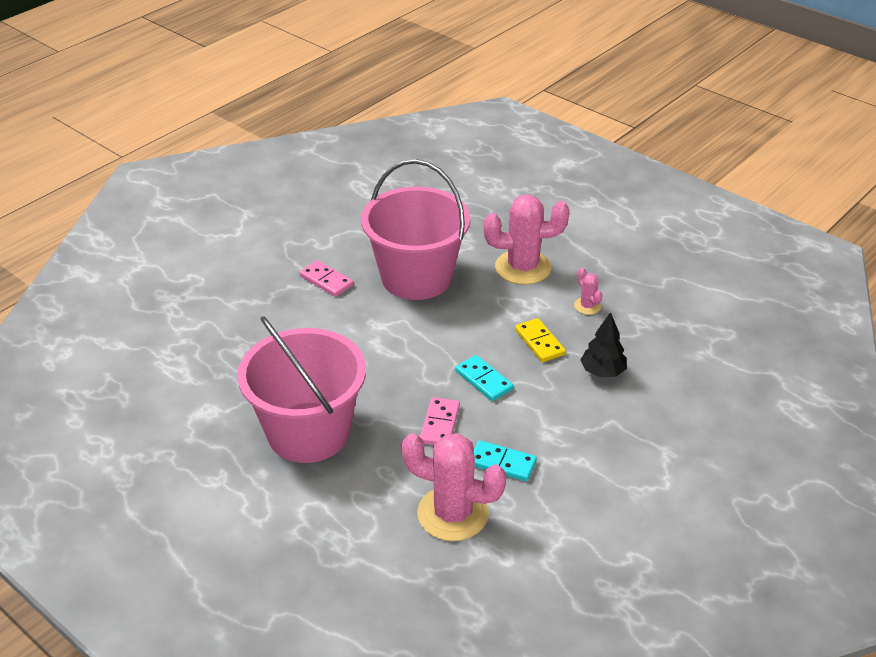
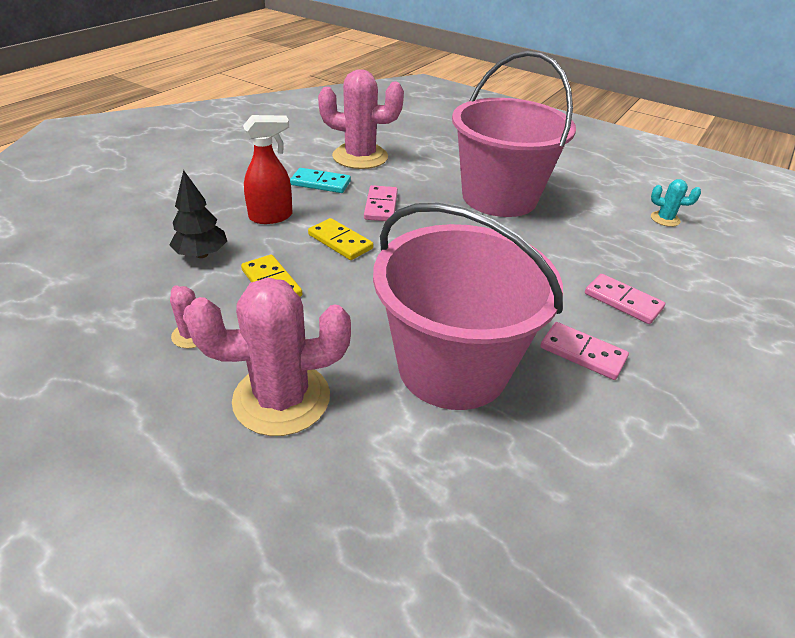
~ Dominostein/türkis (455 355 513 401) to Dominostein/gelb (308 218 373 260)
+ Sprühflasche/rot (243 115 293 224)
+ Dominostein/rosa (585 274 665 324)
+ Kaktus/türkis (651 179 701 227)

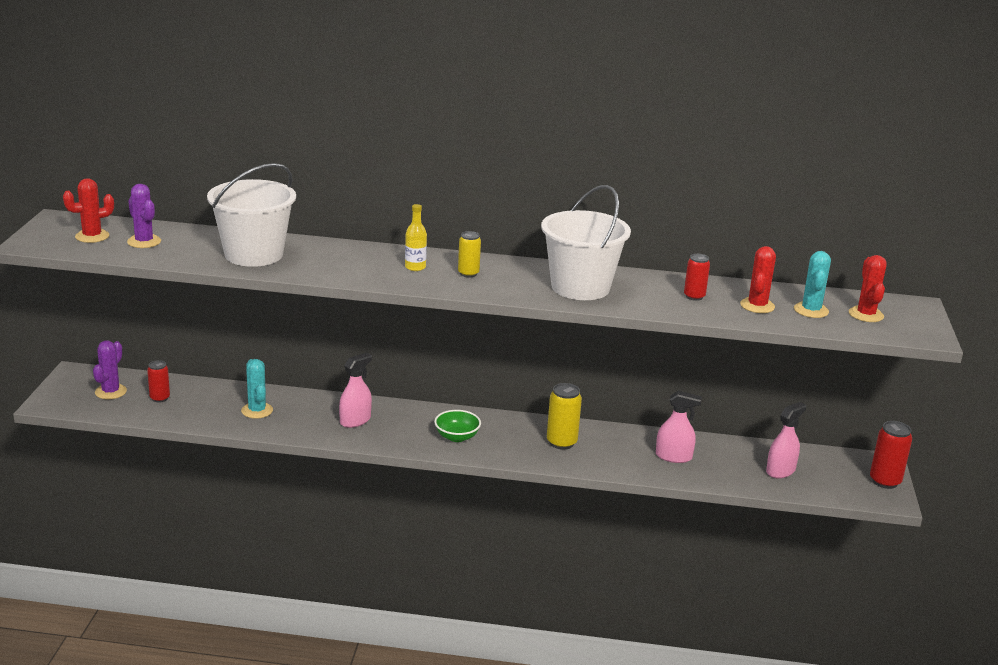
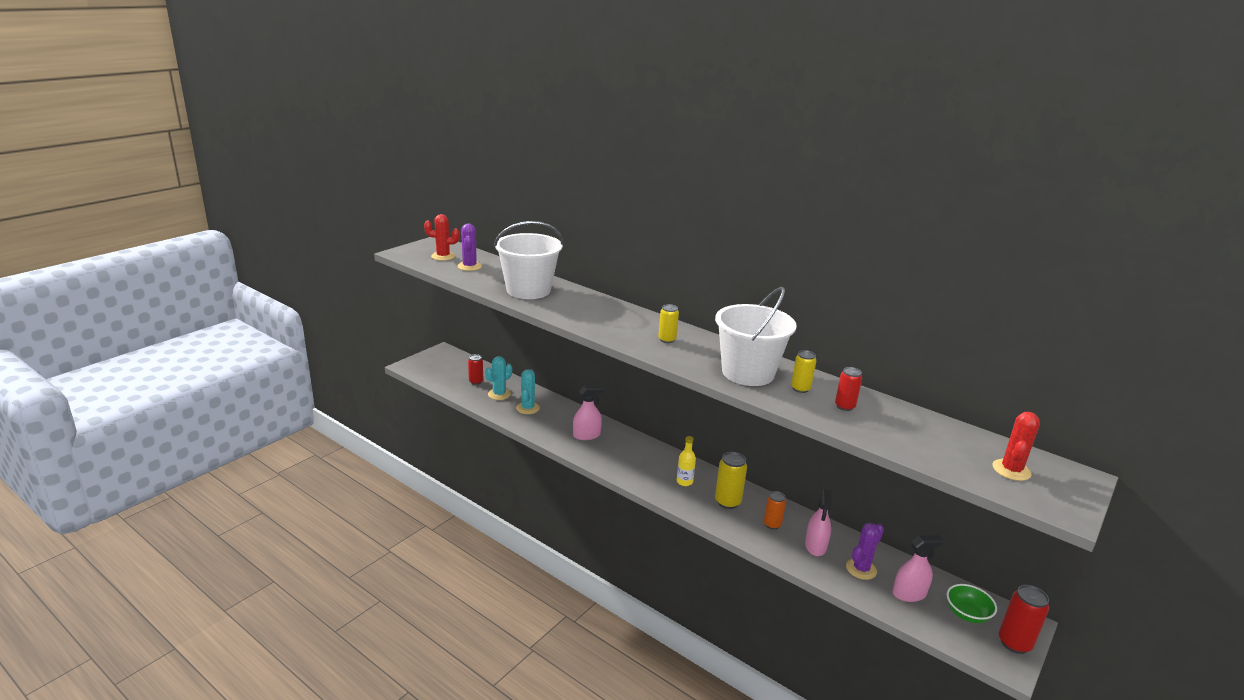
~ Kaktus/lila (93 340 127 399) to (846 523 884 580)
~ Flasche/gelb (405 204 427 271) to (677 436 696 486)
~ Schüssel/grün (434 410 481 442) to (947 584 997 623)
~ Sprühflasche/rosa (656 391 702 463) = (805 489 832 556) 60 degrees clockwise
- Kaktus/rot (740 246 776 313)
~ Kaktus/türkis (794 251 831 318) to (485 356 512 400)
+ Dose/orange (764 491 786 530)
+ Dose/gelb (791 350 816 393)

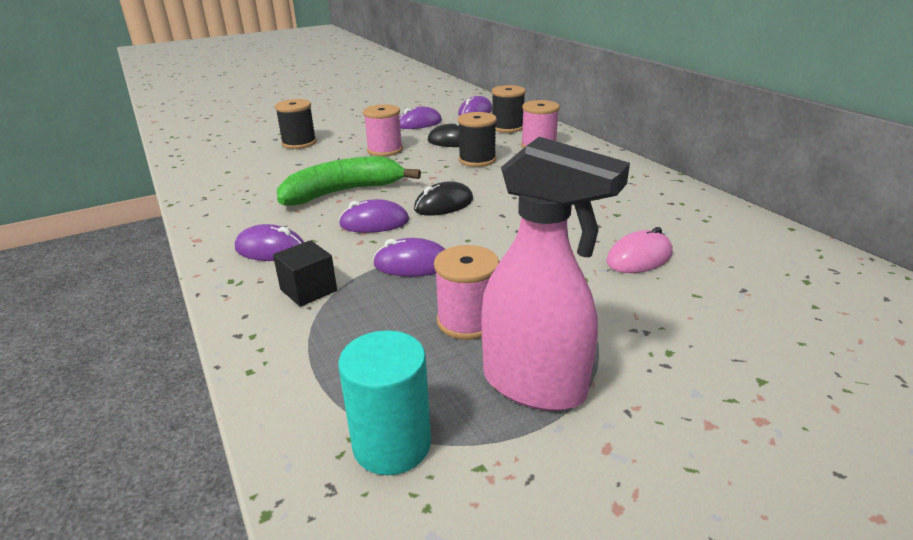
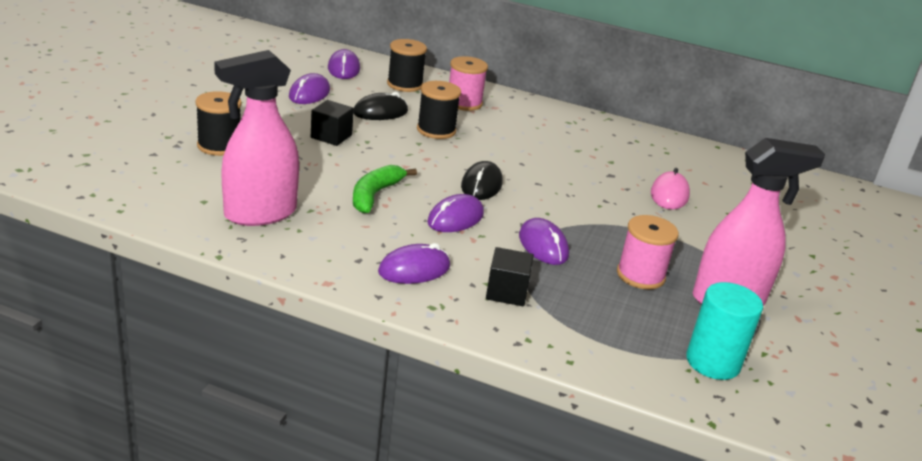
~ Banane/grün (277 156 421 206) = (353 165 417 213) x0.65
~ Garnrolle/rosa (363 104 403 156) to Kubus/schwarz (311 100 354 146)
~ Computermaus/lila (373 238 445 277) = (519 218 569 265) 75 degrees counterclockwise
+ Sprühflasche/rosa (214 50 299 226)

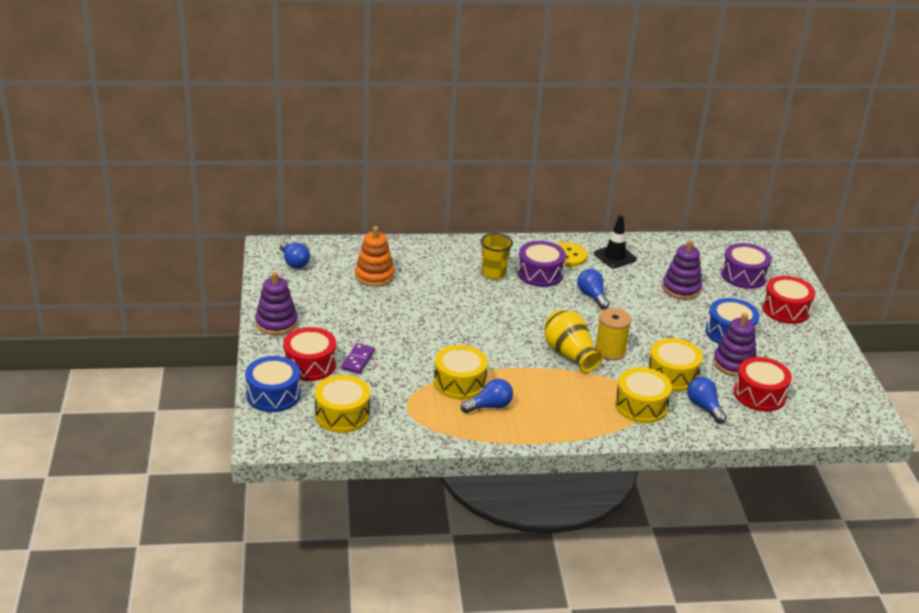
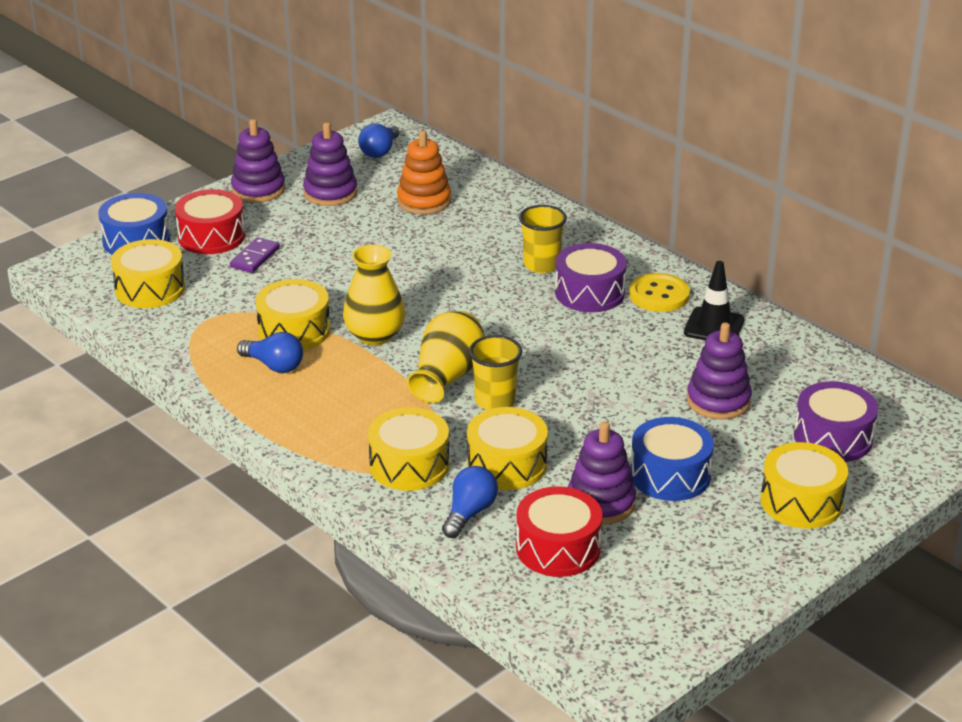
~ Dominostein/lila (342 343 375 374) = (230 237 280 273) 45 degrees counterclockwise
- Glühbirne/blau (577 269 609 309)
~ Garnrolle/gelb (595 308 631 360) to Becher/gelb (469 335 522 410)
~ Trommel/rot (762 276 815 324) to Trommel/gelb (761 442 848 529)
+ Stapelspielzeug/lila (303 122 357 206)
+ Vase/gelb (343 245 405 345)

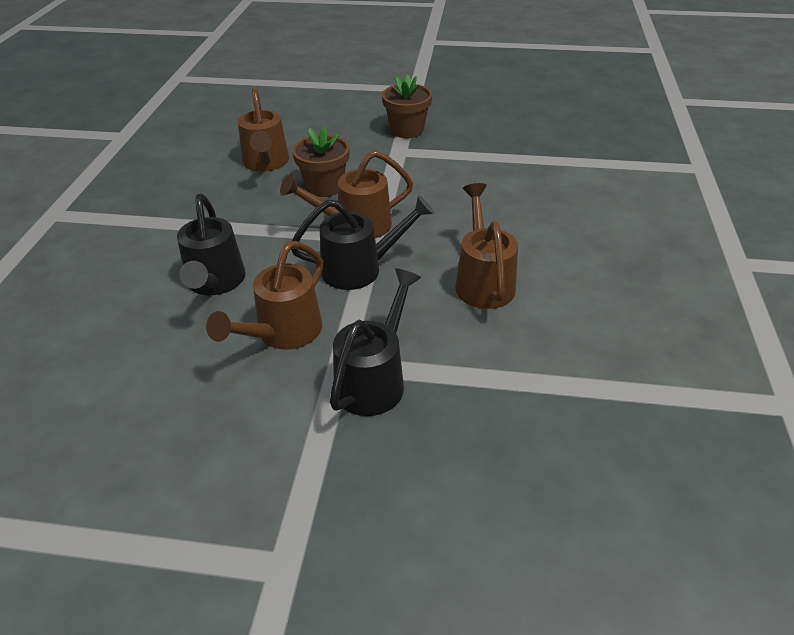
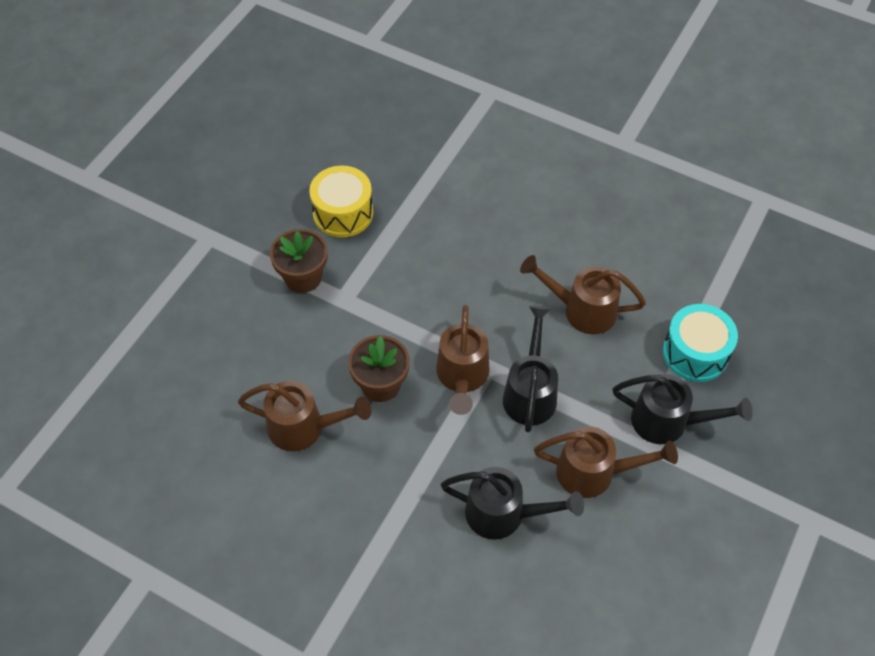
~ Gießkanne/braun (206 241 323 350) = (534 426 678 498) 45 degrees counterclockwise
~ Gießkanne/schwarz (330 268 422 416) = (612 374 753 444) 150 degrees clockwise
+ Trommel/gelb (309 166 373 237)
+ Trommel/türkis (663 304 738 382)

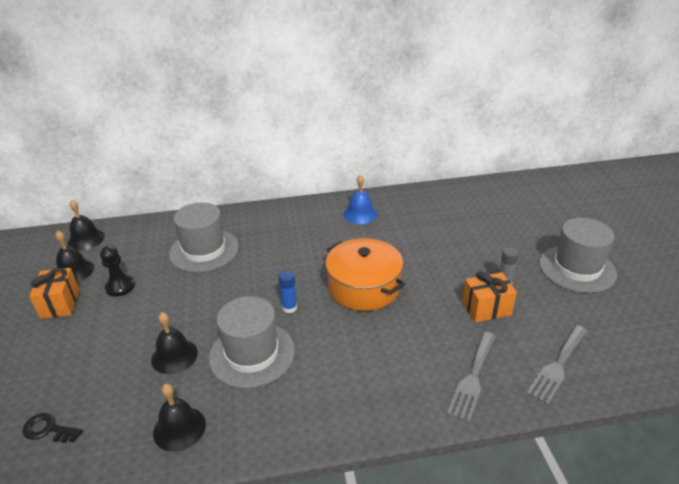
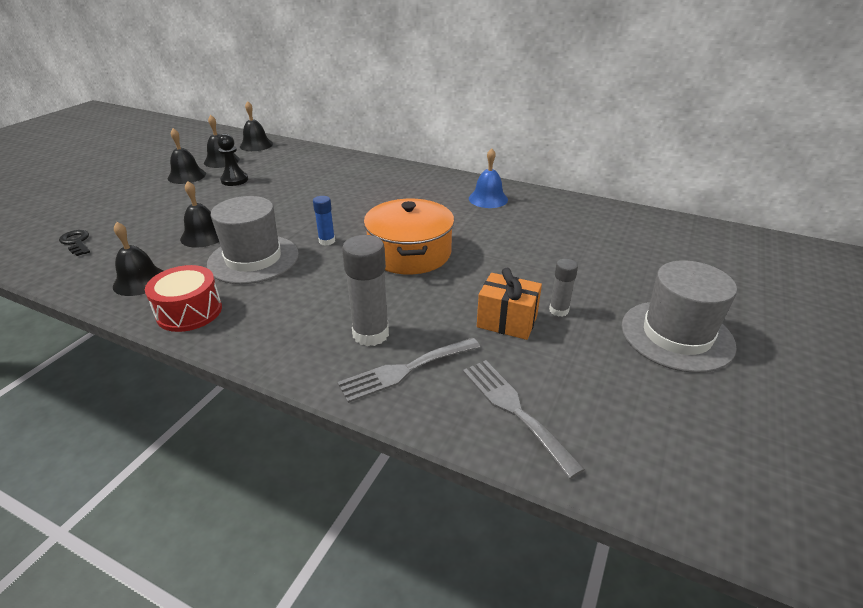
~ Geschenk/orange (29 268 79 319) to Glocke/schwarz (168 128 206 184)
- Hut/grau (169 202 239 272)
~ Gabel/grau (526 325 588 405) = (463 360 585 479) 75 degrees clockwise
+ Trommel/rot (145 265 222 332)
+ Klebestift/grau (342 235 389 346)

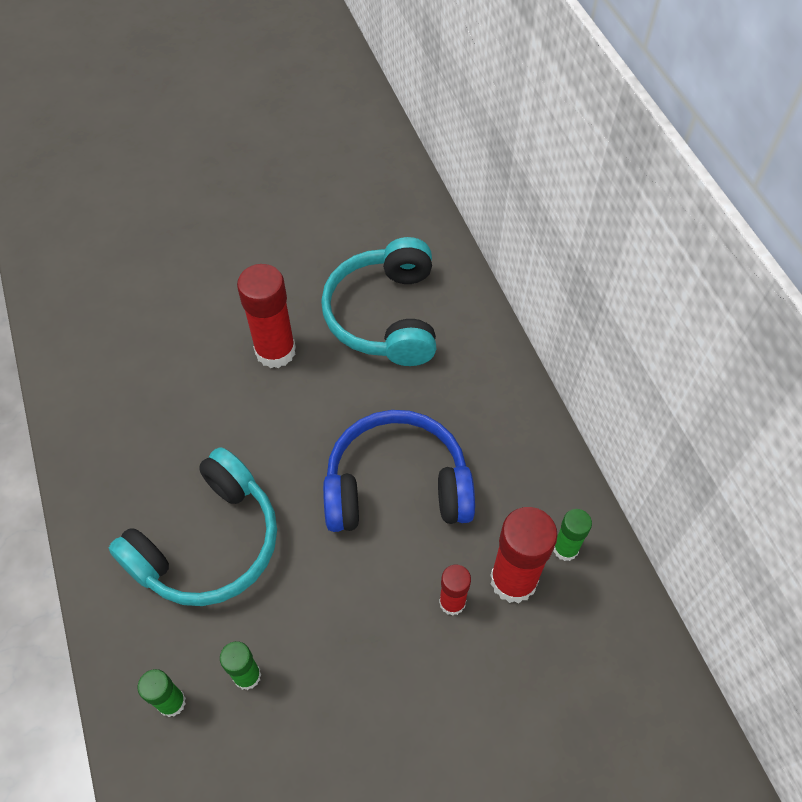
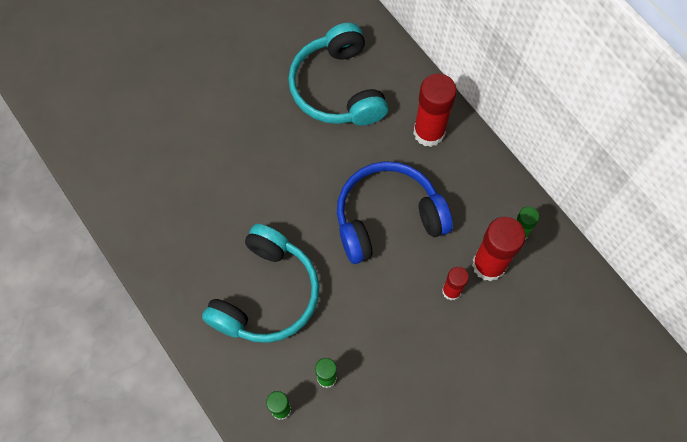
~ Klebestift/rot (237 264 296 368) to (413 73 457 147)

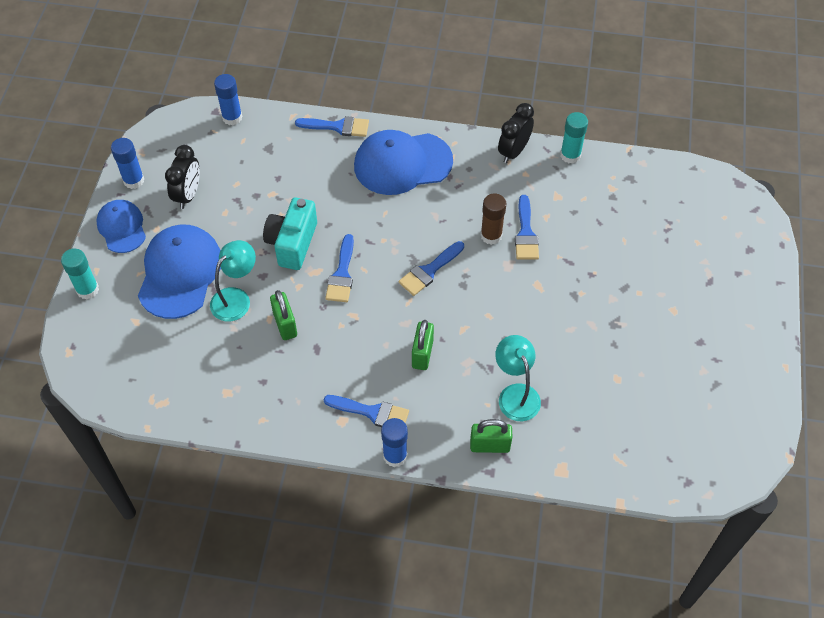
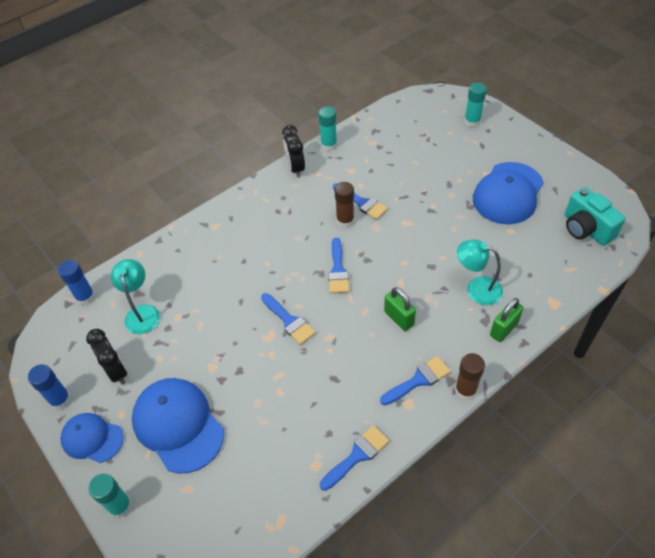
~ Lampe/türkis (210 240 256 321) to (111 259 160 334)
~ Kamera/türkis (263 198 317 270) to (565 187 625 246)
- Vorhängeschloss/grün (270 290 297 340)
~ Pinsel/blau (295 116 369 137) to (320 425 389 491)
~ Kappe/blau (354 130 453 195) to (473 162 544 224)
~ Klebestift/blau (381 418 408 467) to Klebestift/braun (455 353 485 400)
+ Klebestift/türkis (464 83 487 127)

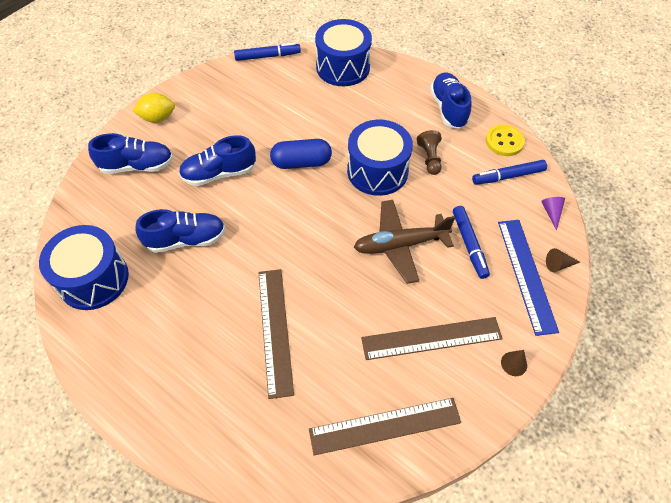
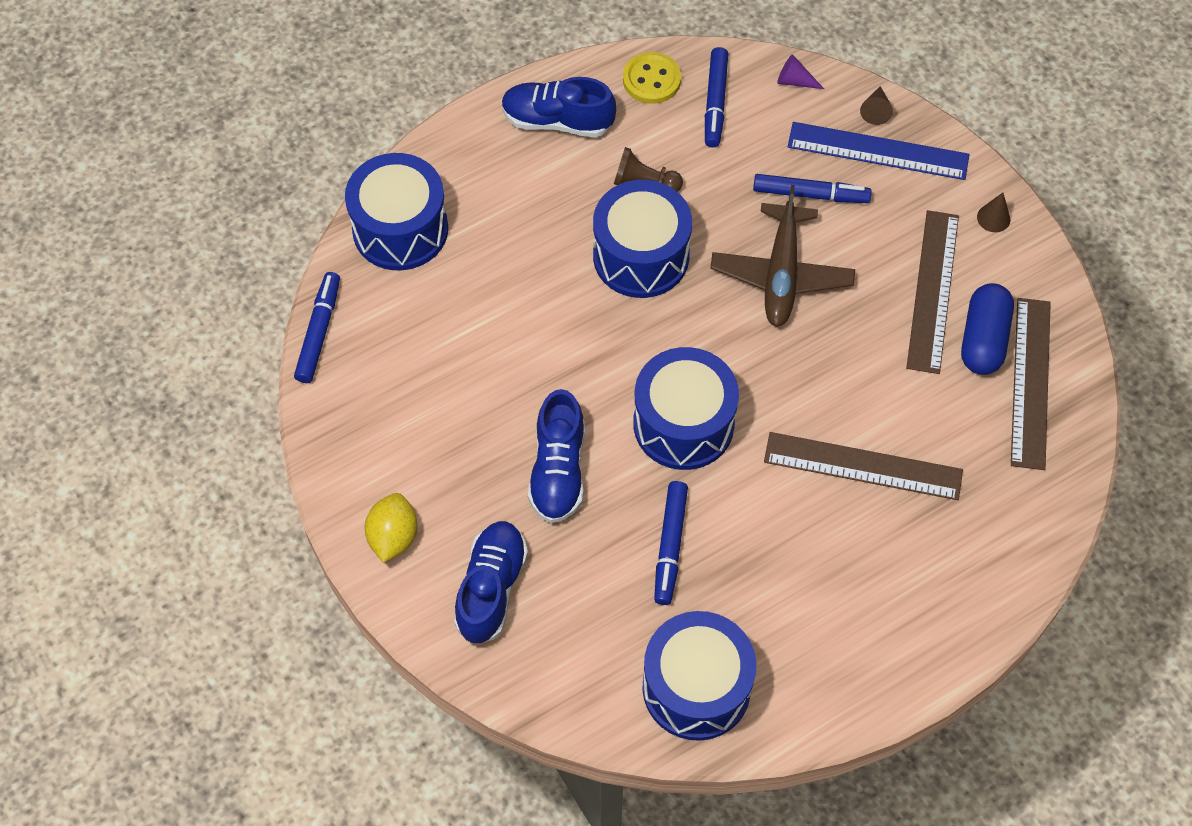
~ Schuh/blau (135 209 225 253) to Filzstift/blau (654 481 688 605)
~ Kapsel/blau (270 139 332 169) to (961 283 1014 375)
+ Trommel/blau (633 347 739 470)

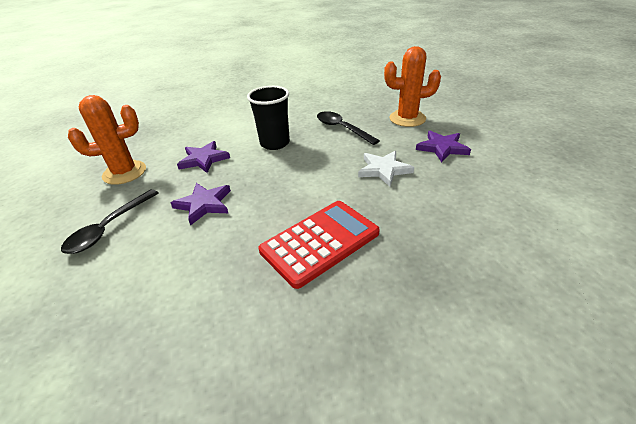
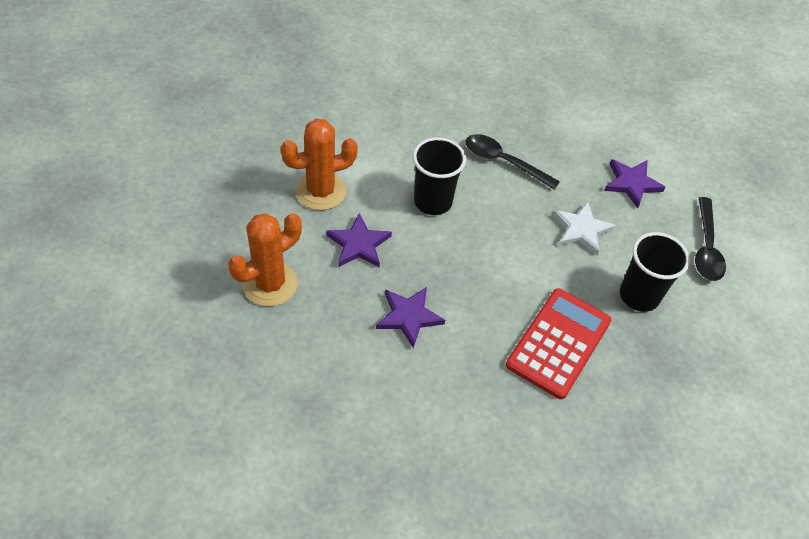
~ Löffel/schwarz (61 189 159 254) to (695 197 726 281)
~ Kaktus/orange (384 46 441 127) to (281 119 358 210)
+ Becher/schwarz (620 232 690 312)

